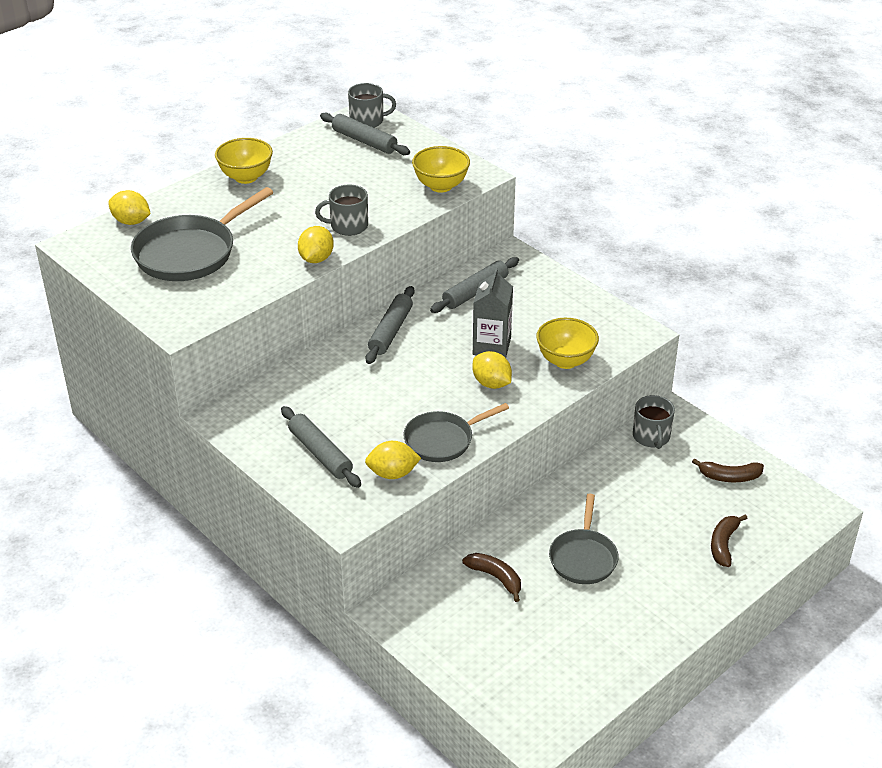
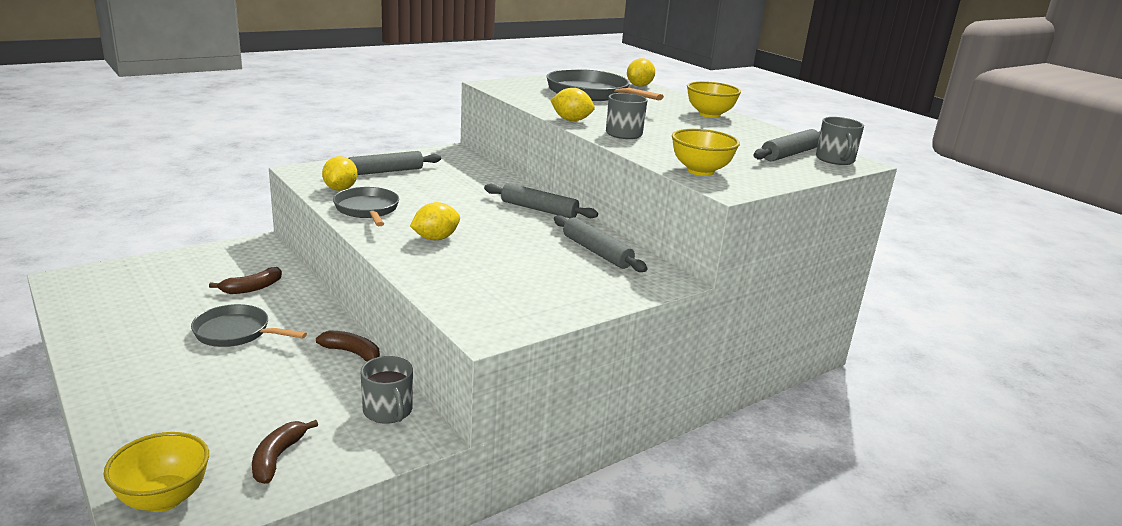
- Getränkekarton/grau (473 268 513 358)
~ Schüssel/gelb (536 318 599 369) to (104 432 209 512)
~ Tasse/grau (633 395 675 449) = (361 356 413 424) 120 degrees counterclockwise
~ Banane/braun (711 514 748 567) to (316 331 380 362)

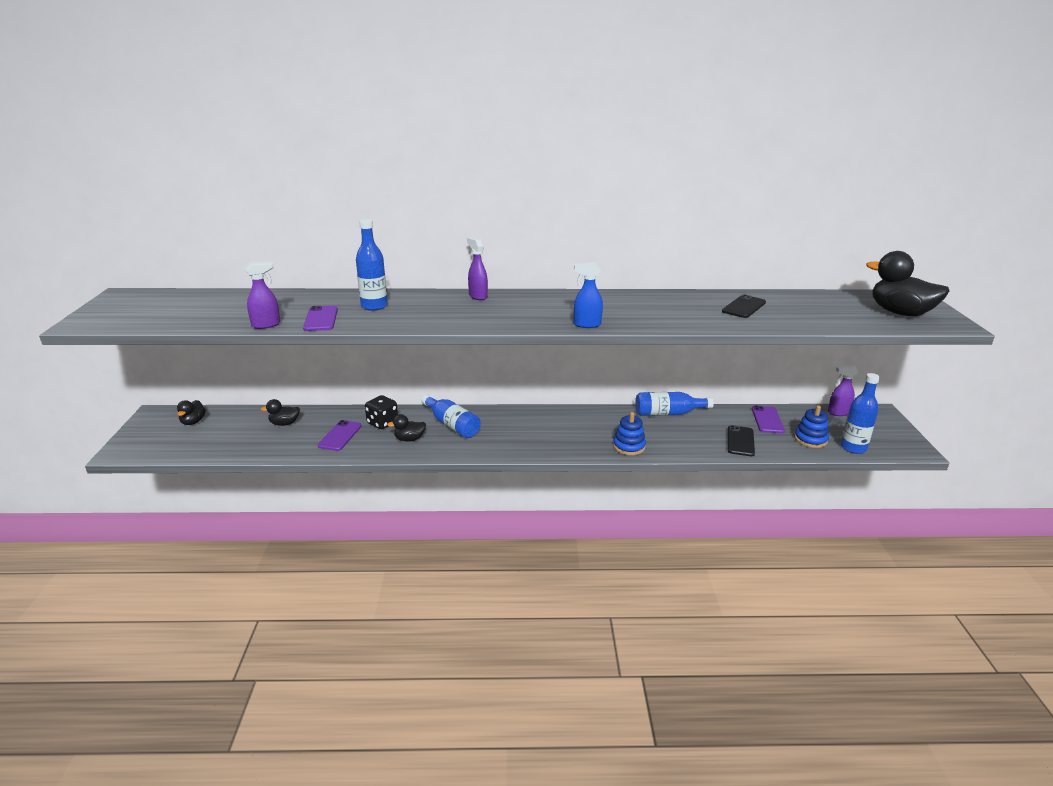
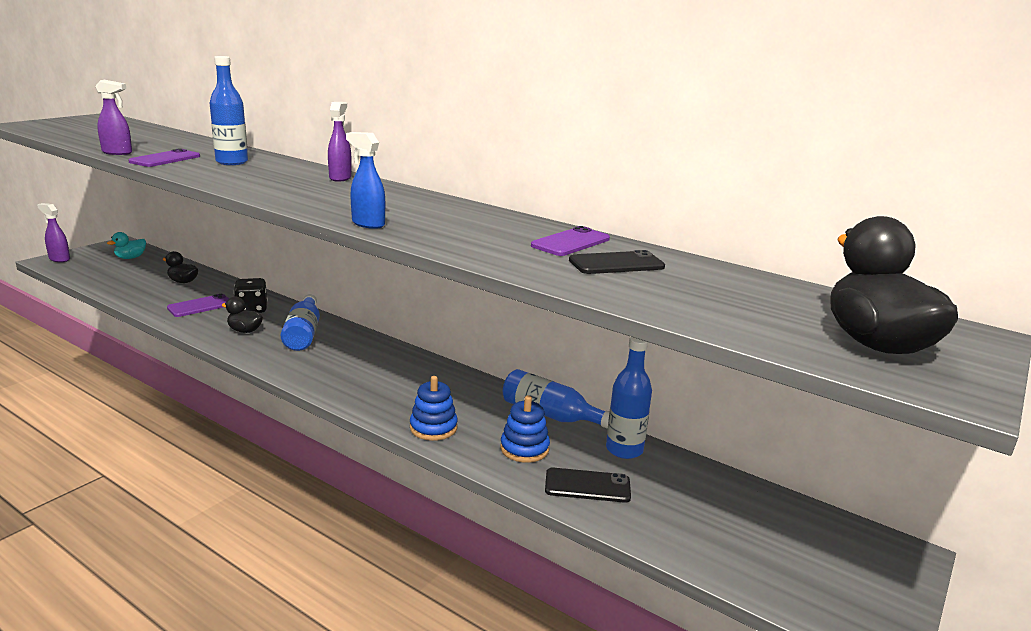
~ Ente/schwarz (177 400 206 425) to Ente/türkis (107 232 146 259)
~ Handy/schwarz (728 425 755 456) = (545 468 631 503) 45 degrees clockwise
~ Handy/lila (752 406 785 433) to (531 226 610 256)
~ Stapelspielzeug/blau (794 405 829 448) to (500 395 550 463)
~ Sprühflasche/lila (828 364 859 416) to (37 203 70 262)
~ Flasche/blau (841 373 880 454) to (606 337 652 459)

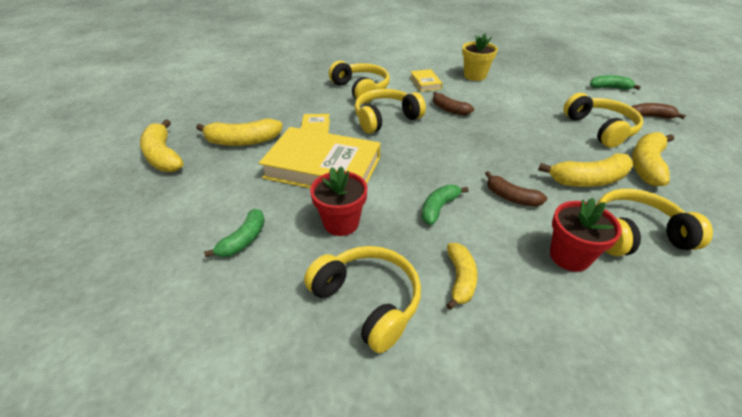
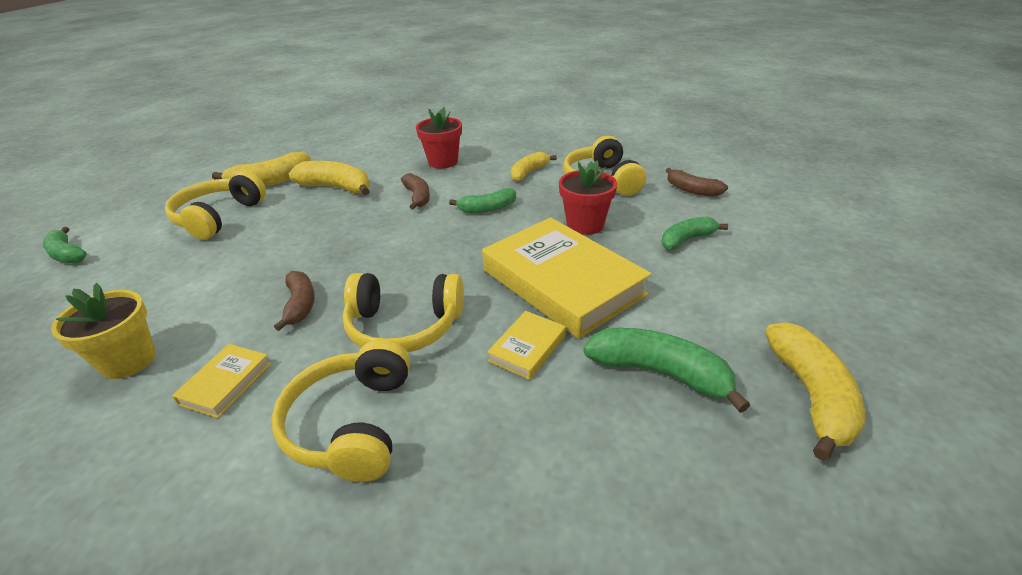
~ Banane/gelb (196 119 283 146) to Banane/grün (583 328 750 413)
- Kopfhörer/gelb (597 189 713 256)
~ Banane/braun (632 103 686 119) to (666 168 728 197)

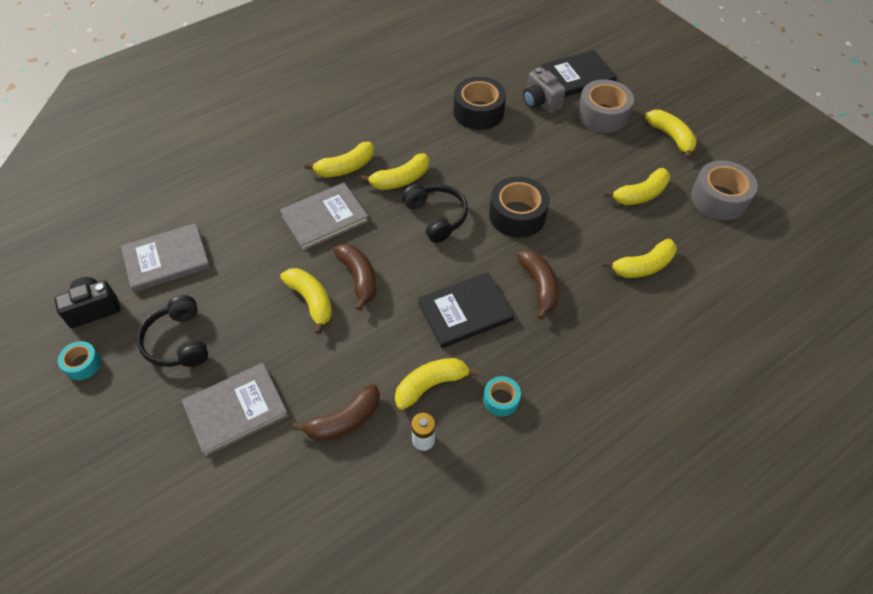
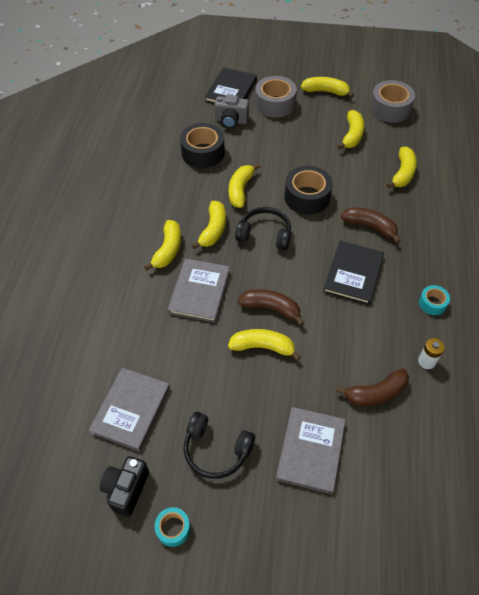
~ Banane/braun (292 384 380 441) = (336 368 409 406) 60 degrees clockwise
~ Banane/gelb (395 358 479 410) to (229 164 260 208)

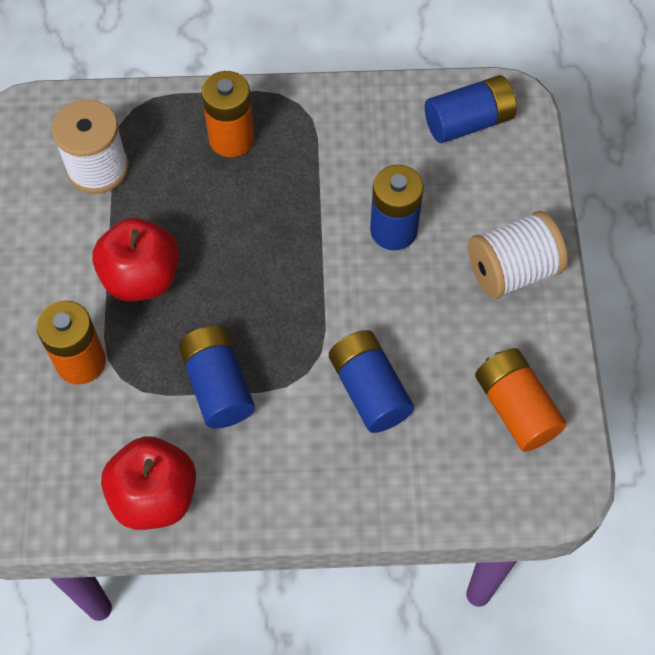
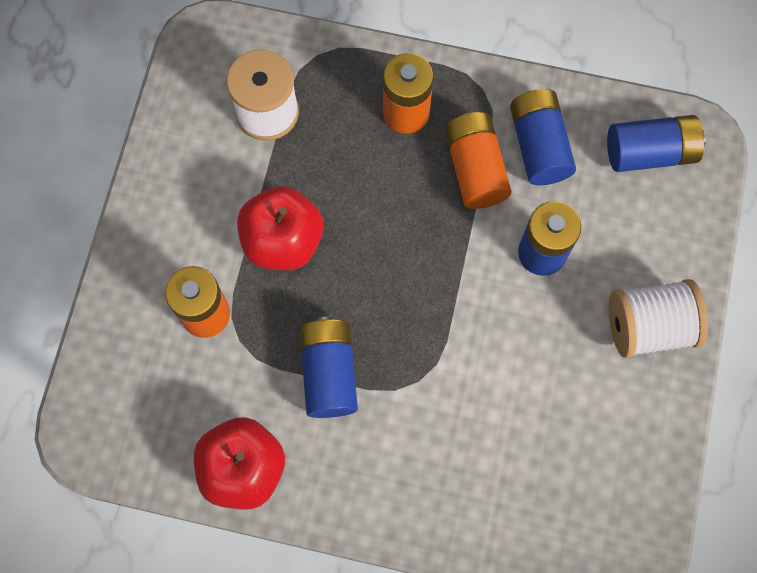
~ Batterie/blau (329 330 414 433) to (510 89 576 185)
~ Batterie/orange (475 348 567 452) to (445 112 512 209)

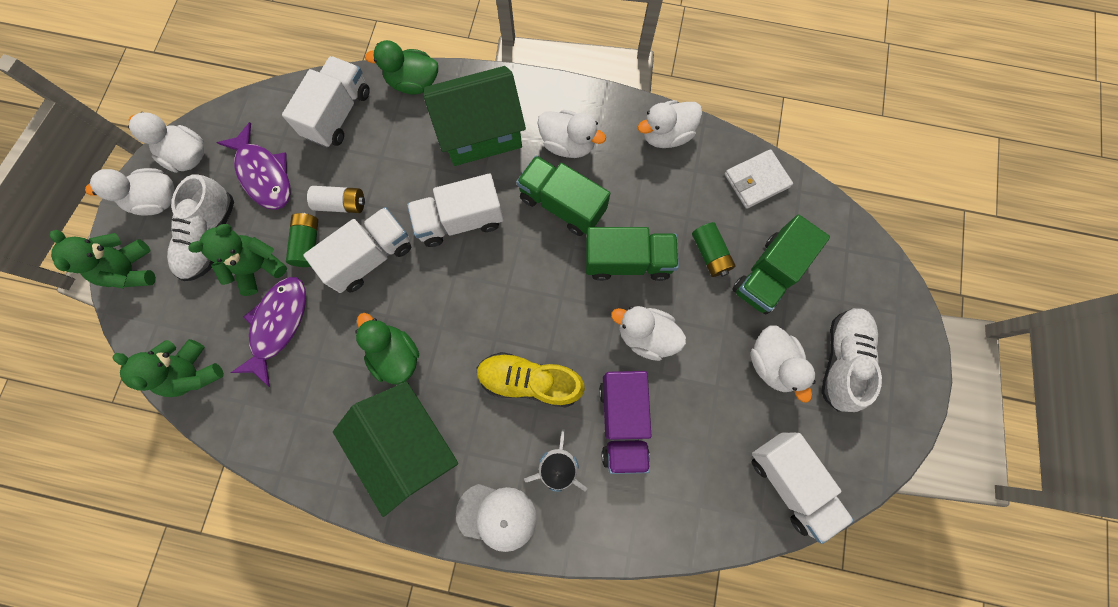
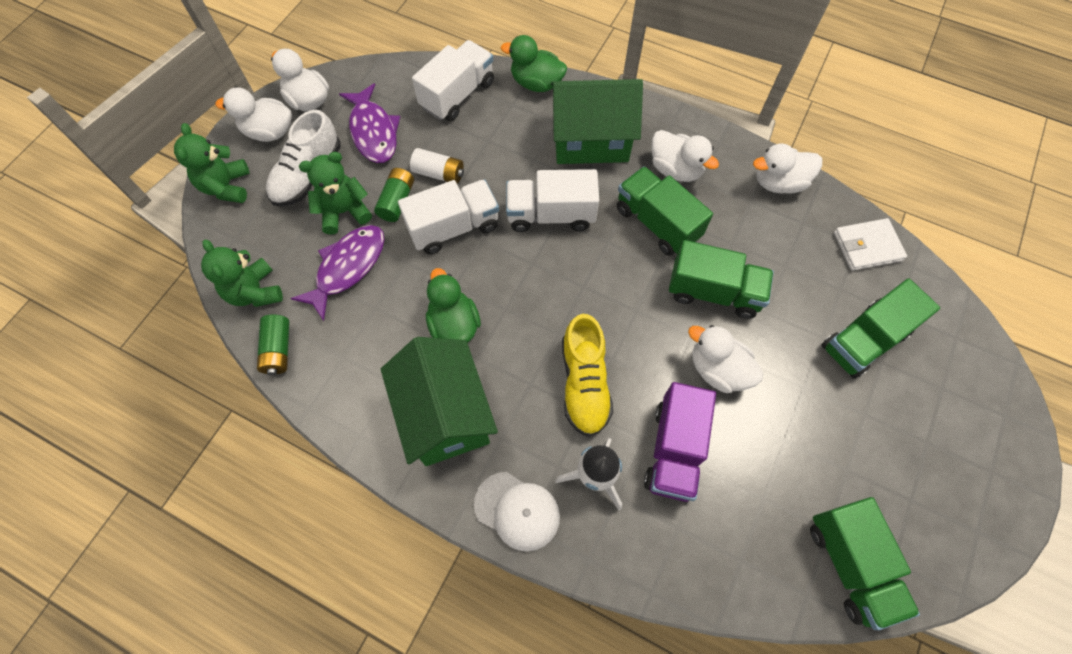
~ Schuh/gelb (477 352 585 407) = (562 314 613 437) 120 degrees counterclockwise
~ Batterie/grün (692 222 736 277) to (257 315 289 375)
- Ente/weiß (750 326 816 403)
~ Lastwagen/weiß (751 432 854 544) to Lastwagen/grün (810 497 920 630)
- Schuh/weiß (821 308 882 412)

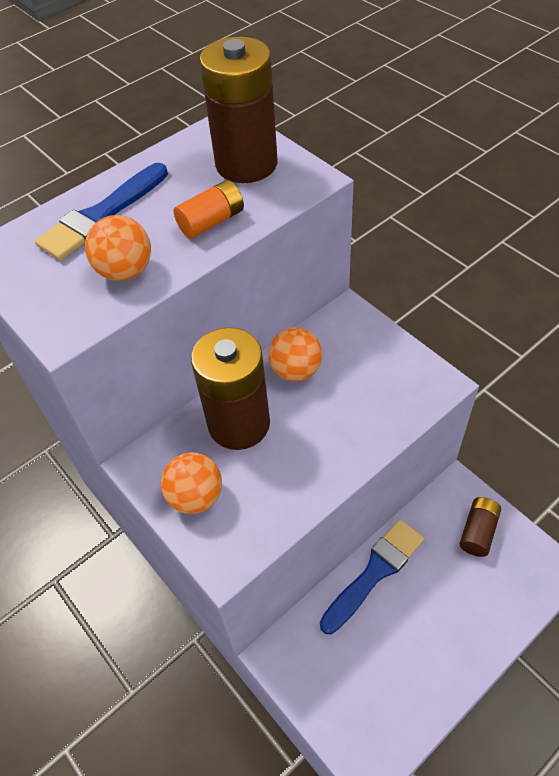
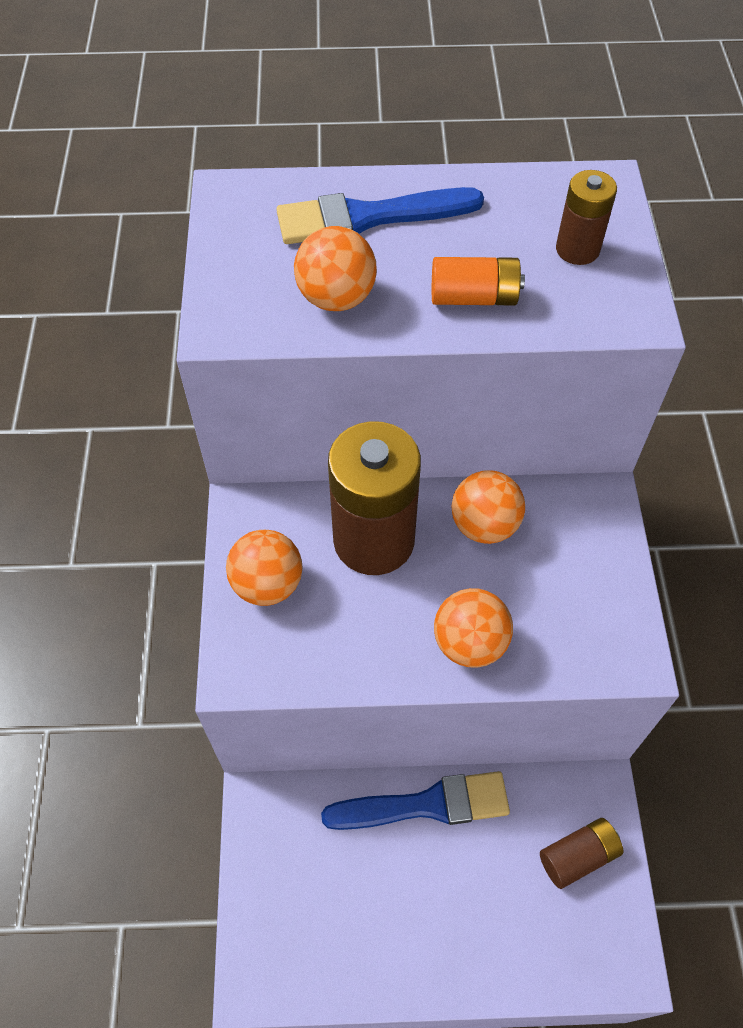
~ Batterie/braun (199 37 278 183) = (556 170 617 265) x0.51
+ Ball/orange (434 588 513 668)

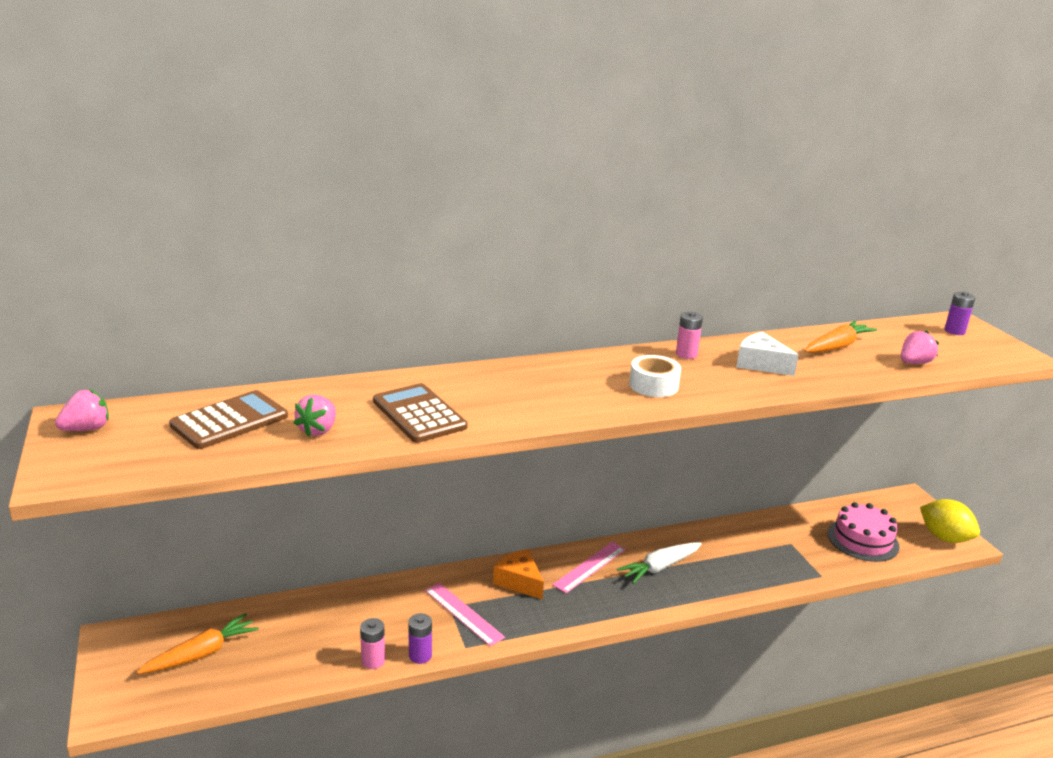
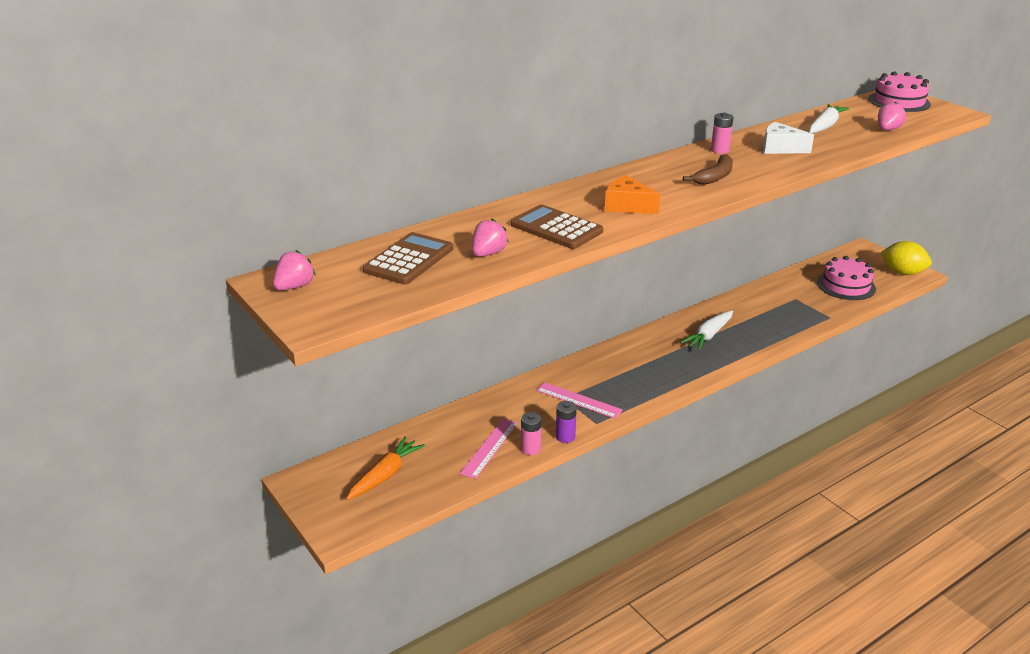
~ Erdbeere/rosa (293 395 336 437) = (472 219 509 257) 150 degrees counterclockwise
~ Käse/orange (493 549 544 600) to (605 175 660 214)
~ Lineal/rosa (552 542 626 593) to (460 419 518 479)
~ Klebeband/weiß (629 355 681 397) to Banane/braun (683 154 733 185)
~ Karotte/orange (805 321 877 353) to Karotte/weiß (809 104 849 134)
~ Batterie/lila (944 292 975 335) to Kuchen/rosa (868 71 931 112)

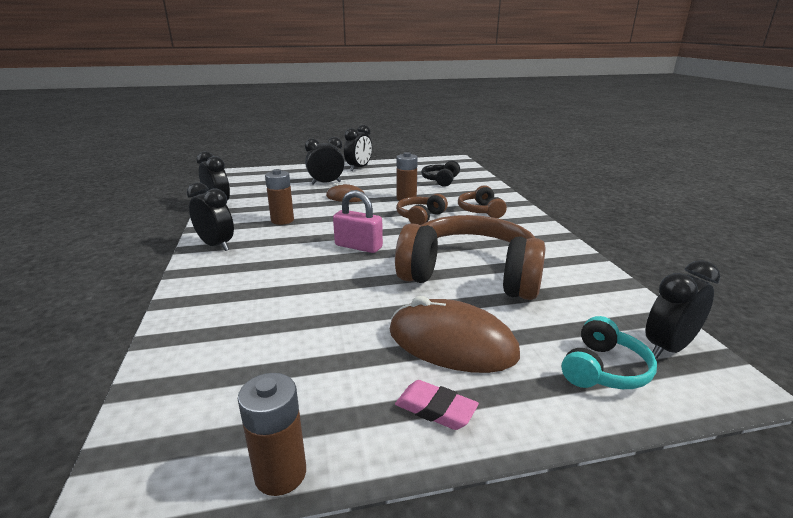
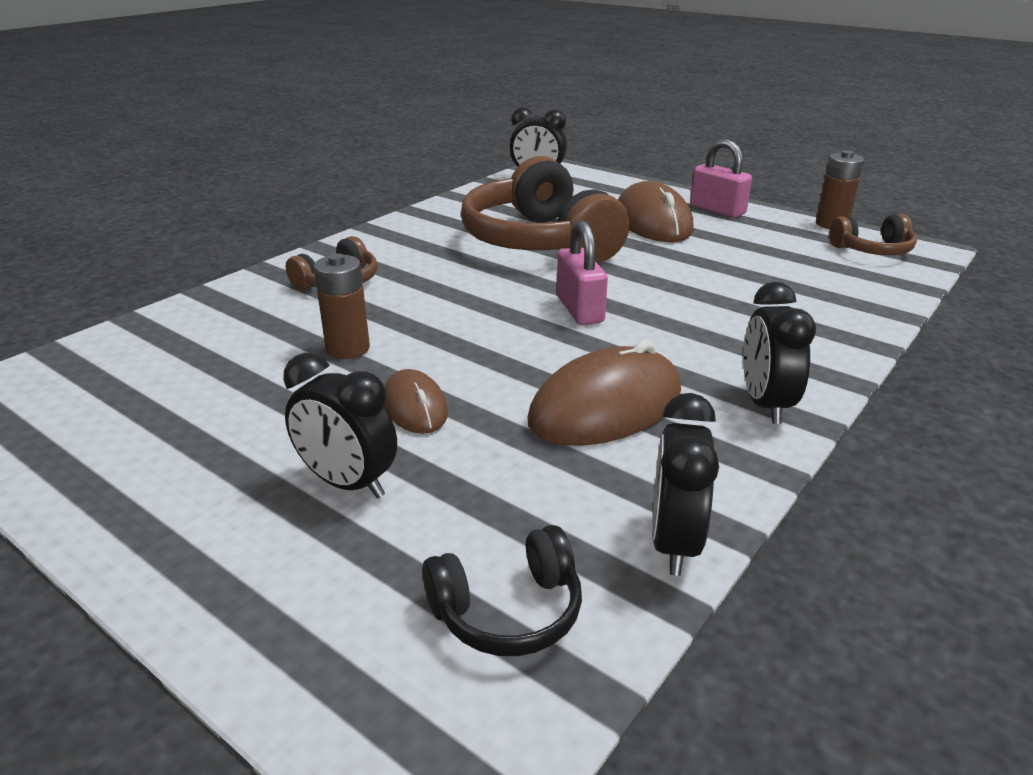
~ Batterie/braun (265 169 294 225) to Computermaus/braun (528 340 681 446)
- Wecker/schwarz (344 125 372 171)
~ Radiergummi/rosa (395 380 479 430) to Vorhängeschloss/rosa (690 139 752 218)
~ Kopfhörer/braun (396 194 448 225) to (829 214 917 255)
~ Kopfhörer/schwarz (421 161 460 187) to (422 525 582 656)
- Kopfhörer/türkis (562 316 657 389)

